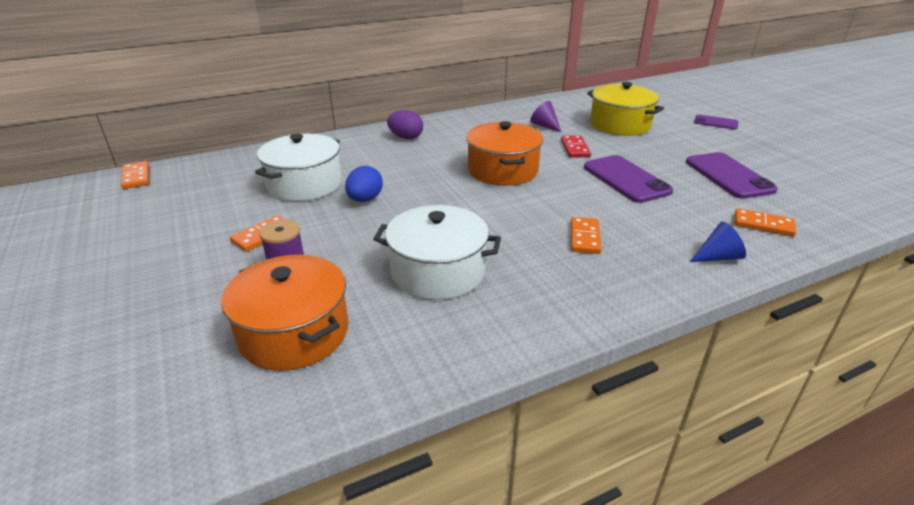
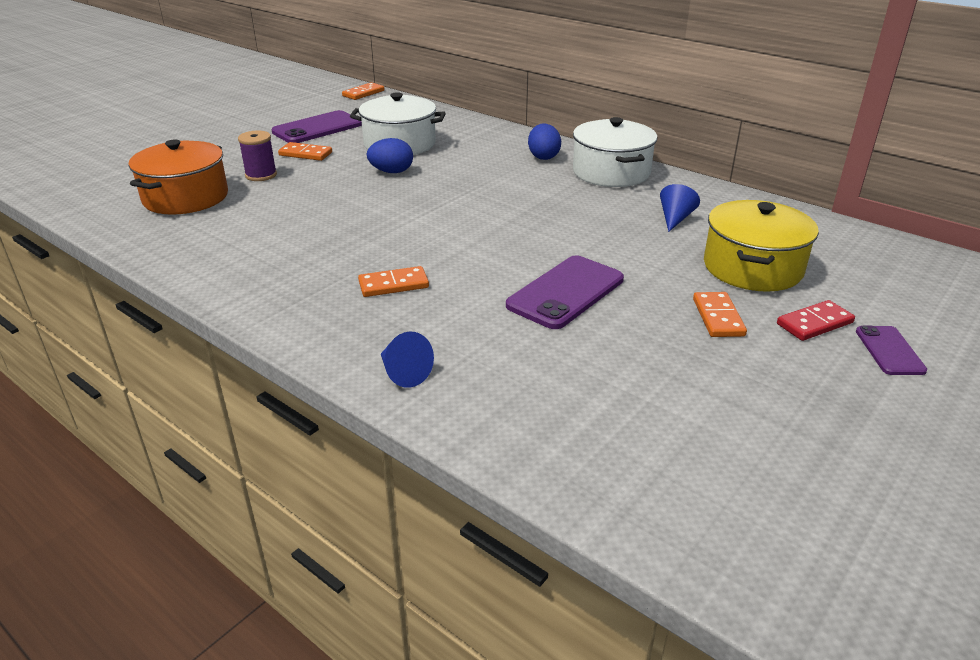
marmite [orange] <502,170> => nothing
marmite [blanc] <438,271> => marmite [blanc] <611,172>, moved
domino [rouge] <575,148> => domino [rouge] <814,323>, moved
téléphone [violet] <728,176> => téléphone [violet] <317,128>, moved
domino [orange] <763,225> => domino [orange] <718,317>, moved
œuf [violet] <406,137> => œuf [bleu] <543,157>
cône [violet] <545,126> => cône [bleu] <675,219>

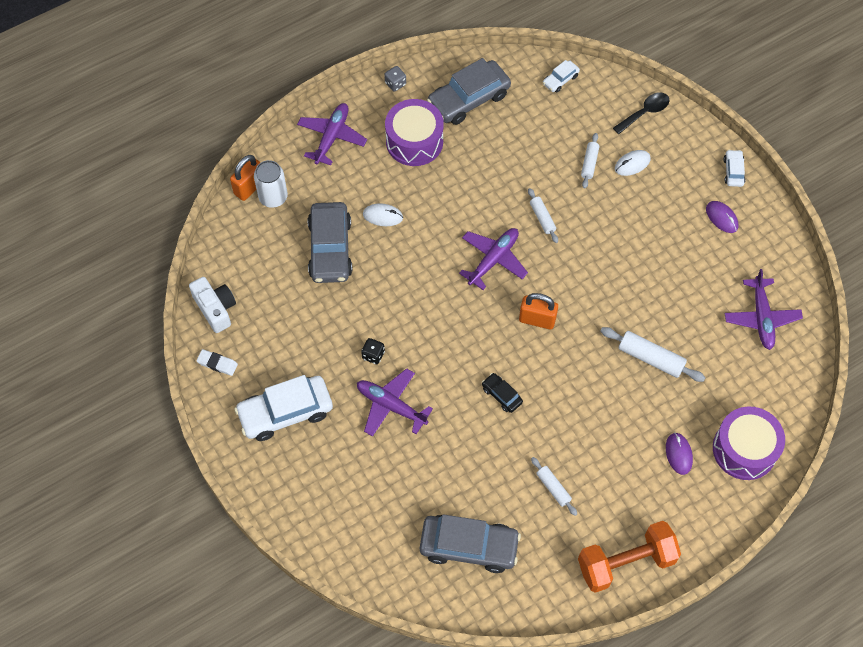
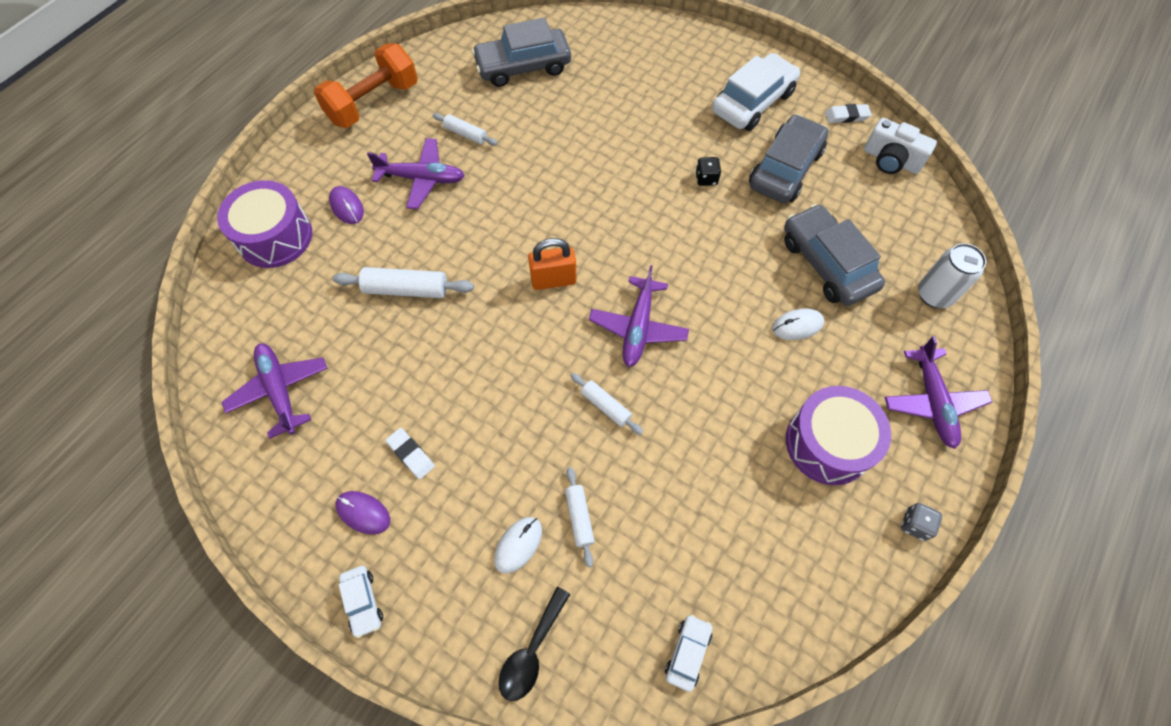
cadenas [orange] <250,187> => nothing
voiture [noir] <501,395> => nothing
nothing => gomme [blanc] <411,454>
avion [violet] <391,405> => avion [violet] <422,179>, moved
voiture [gris] <469,99> => voiture [gris] <785,169>, moved

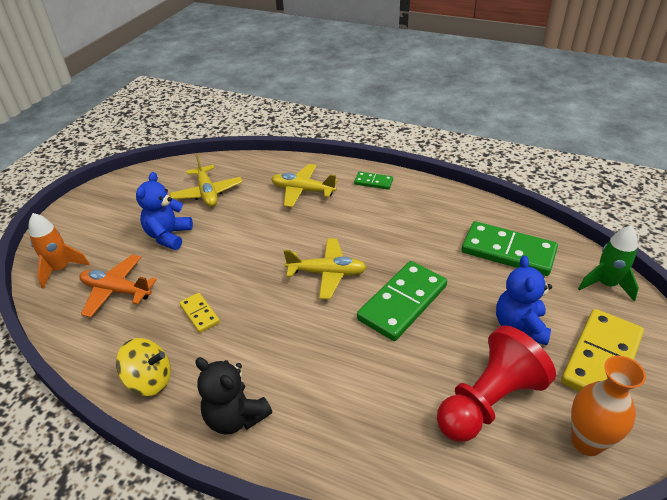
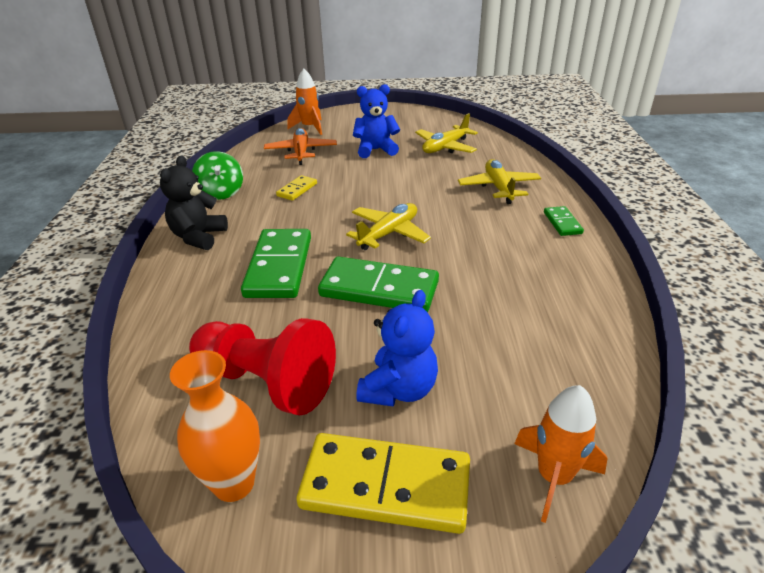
domino [vert] <508,251> => domino [vert] <279,266>, moved
toupie [jaune] <150,380> => toupie [vert] <221,192>
fusée [vert] <606,284> => fusée [orange] <553,477>
avion [jaune] <327,273> => avion [jaune] <388,233>, 120 degrees counterclockwise
ours en peluche [bleu] <520,326> => ours en peluche [bleu] <399,389>, 135 degrees clockwise

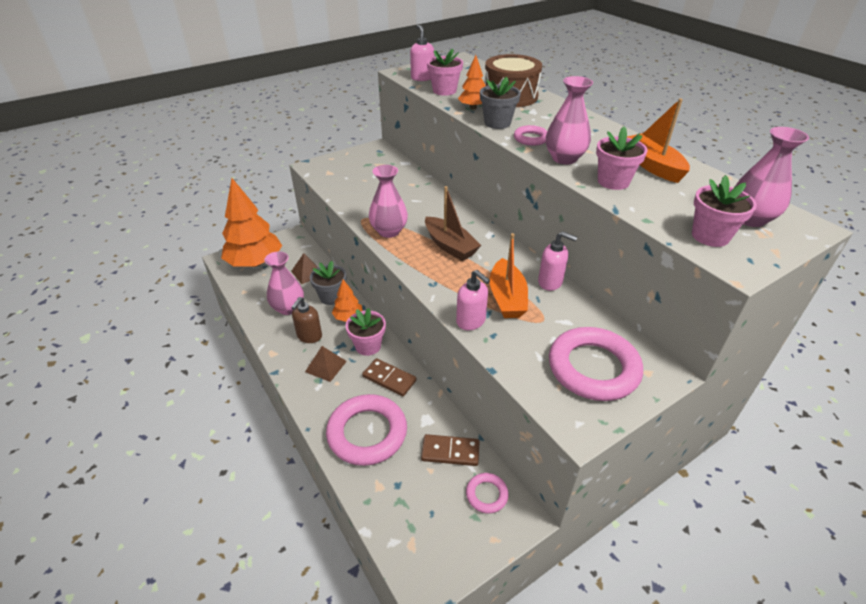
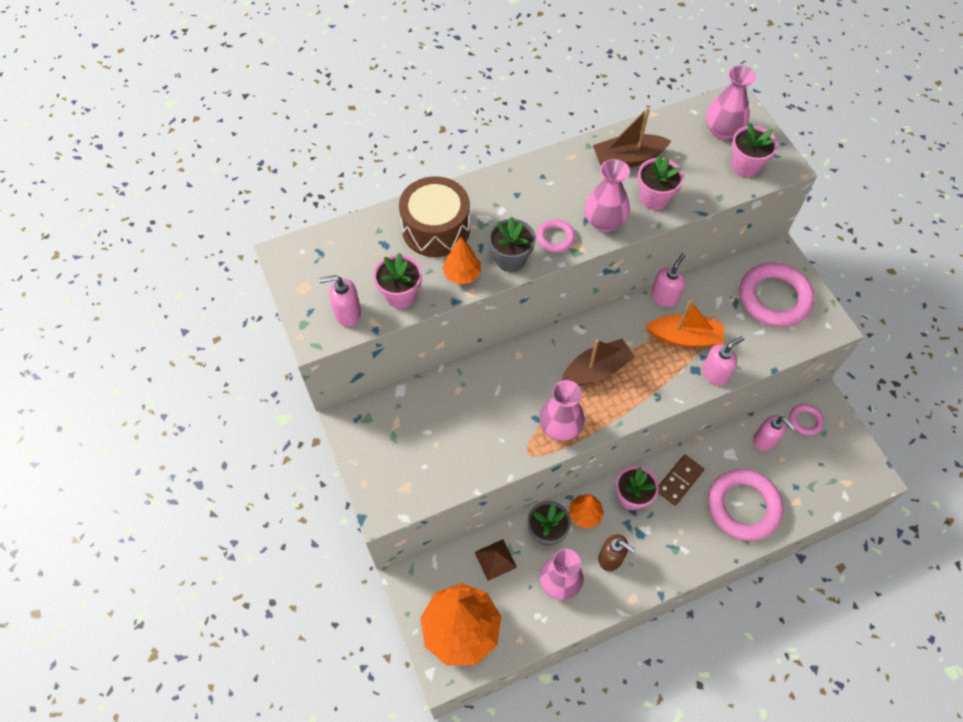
pyramide [marron] <326,366> => nothing
domino [marron] <450,452> => distributeur de savon [rose] <765,440>
bateau [orange] <652,166> => bateau [marron] <627,159>

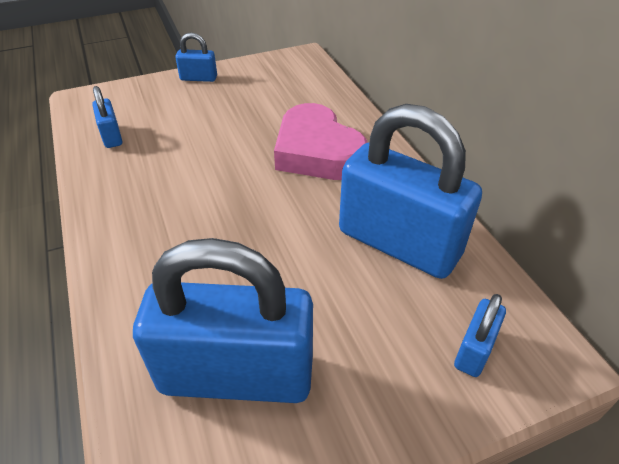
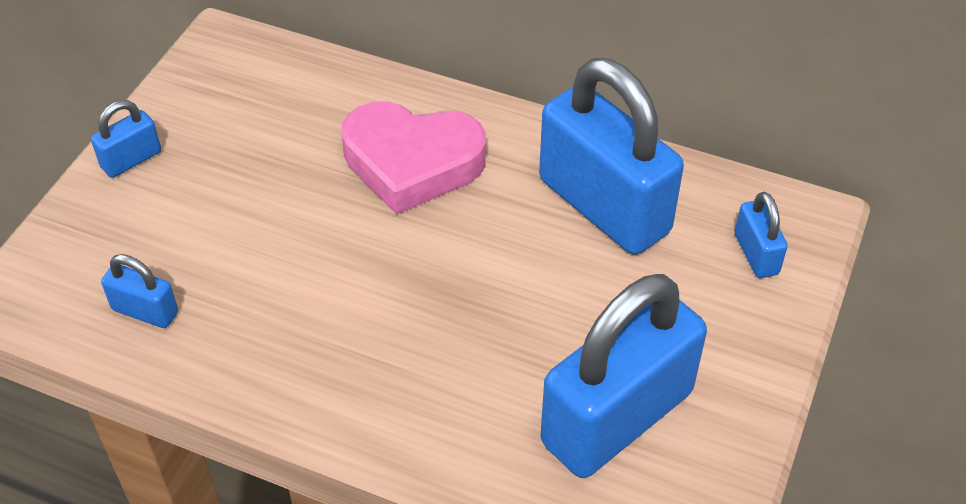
cadenas [bleu] <399,243> => cadenas [bleu] <604,206>, 60 degrees clockwise

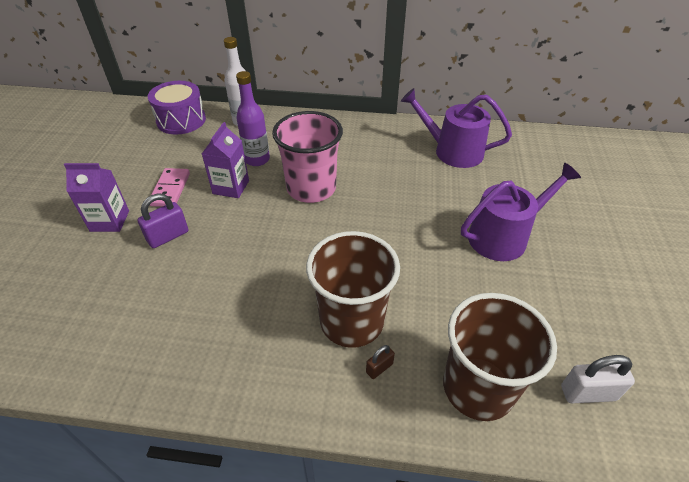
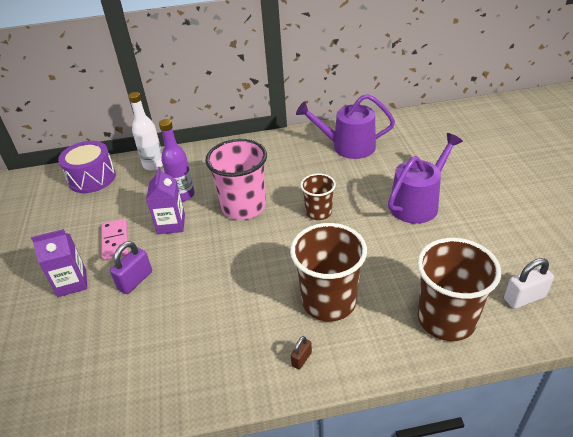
nothing => gobelet [marron] <318,212>
cadenas [marron] <379,368> => cadenas [marron] <301,359>, moved

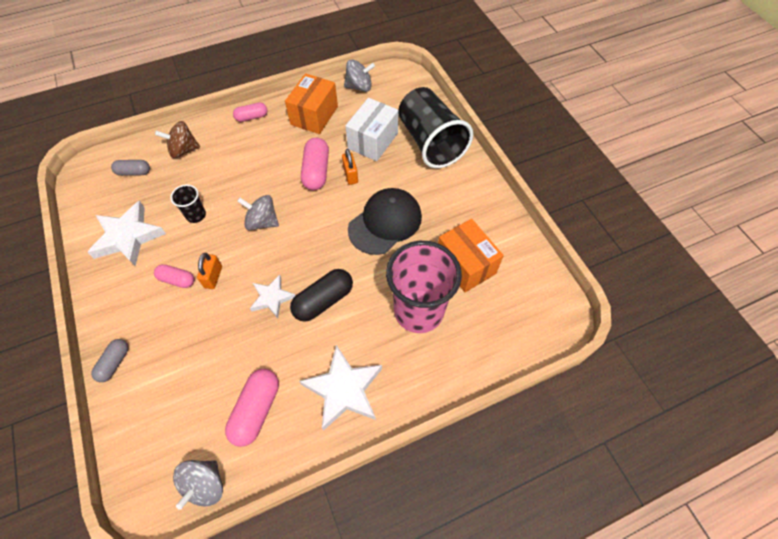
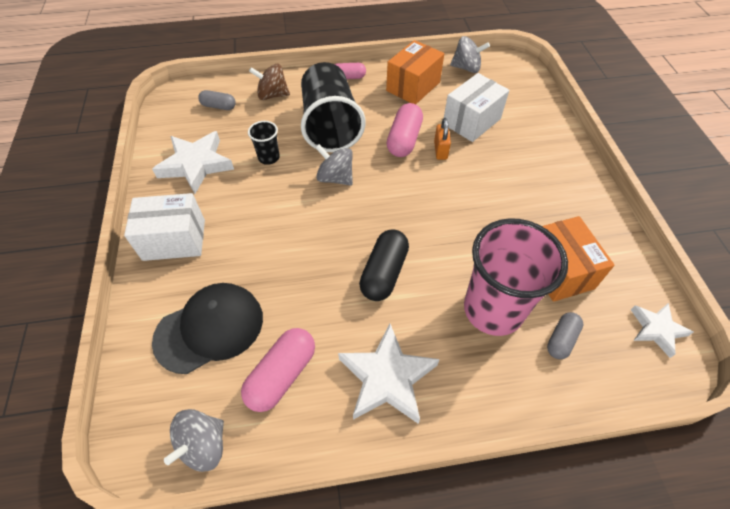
gélule [rose] <177,280> => nothing
cadenas [orange] <213,277> => nothing
nothing => boîte [blanc] <174,240>
gélule [gris] <114,363> => gélule [gris] <561,340>, moved
étoile [blanc] <272,298> => étoile [blanc] <657,329>, moved
casquette [noir] <385,223> => casquette [noir] <209,328>, moved
gobelet [noir] <430,142> => gobelet [noir] <330,125>, moved
gélule [noir] <323,301> => gélule [noir] <384,273>, 45 degrees counterclockwise

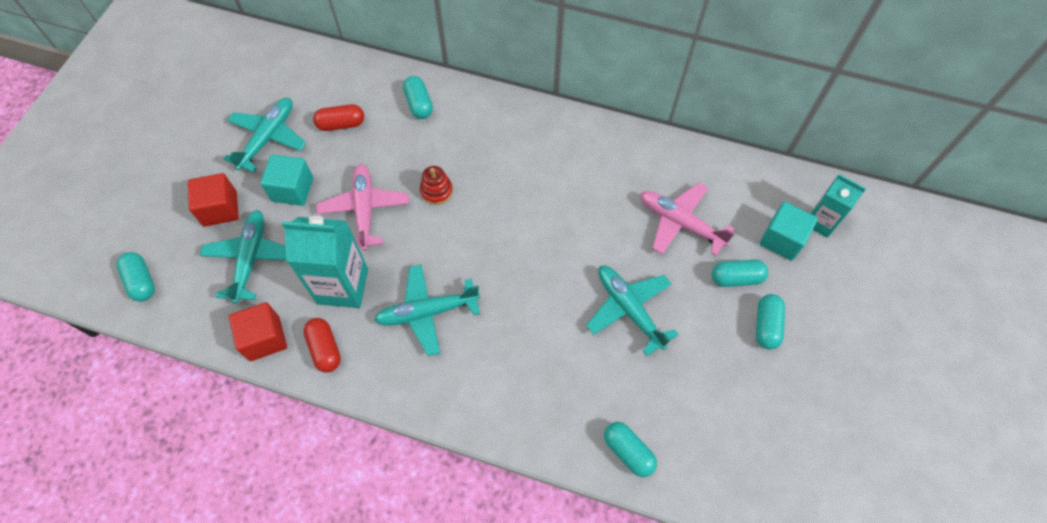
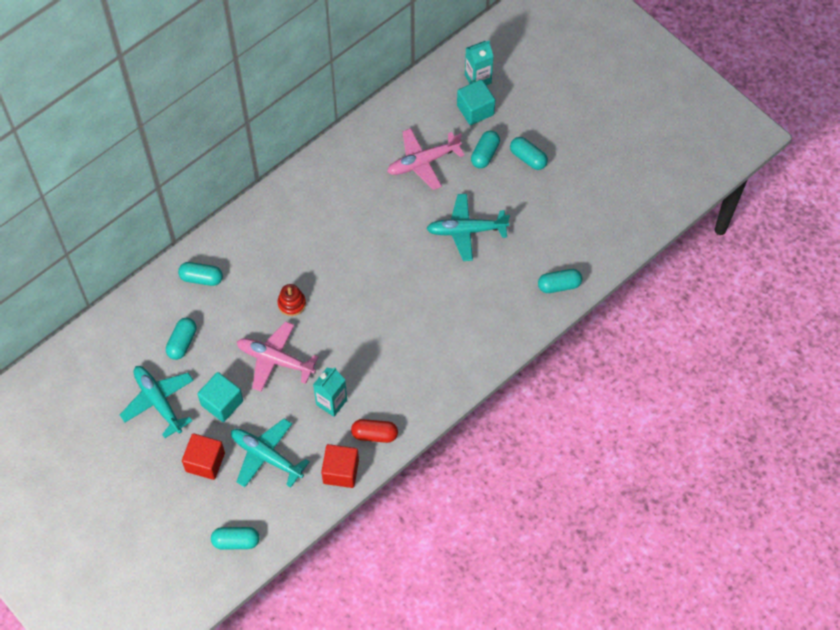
avion [turquoise] <427,312> => nothing
gélule [rouge] <341,124> => gélule [turquoise] <182,342>
brique de lait [turquoise] <343,286> => brique de lait [turquoise] <331,402>, x0.62

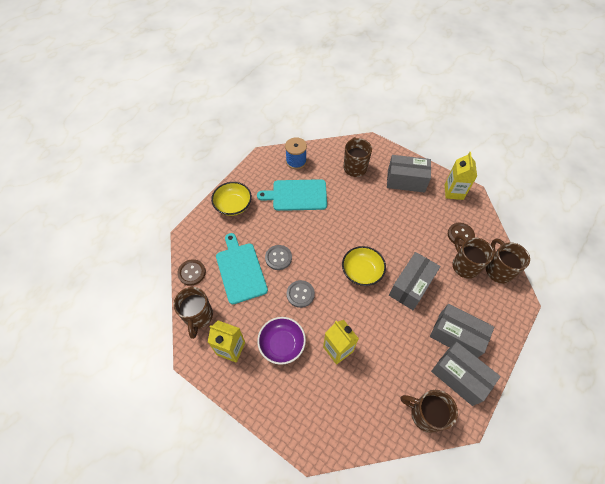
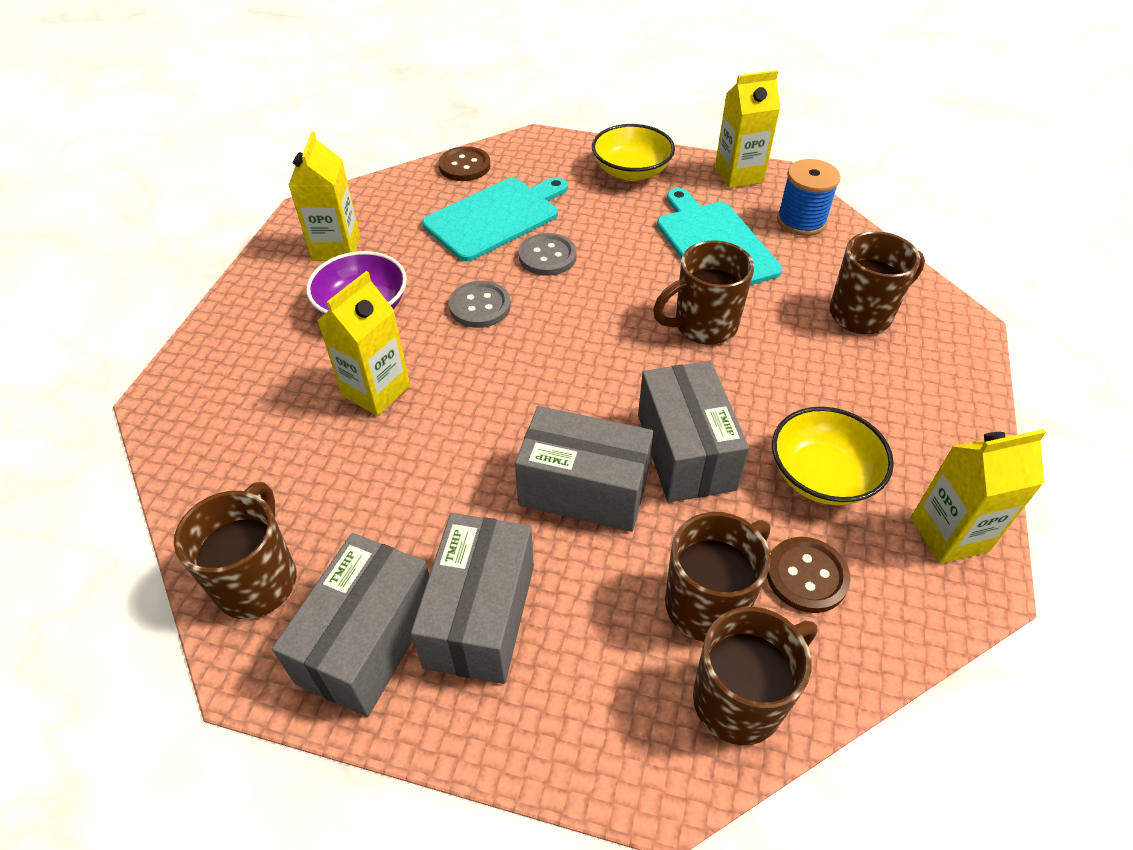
nothing => brique de lait [jaune] <738,175>
tasse [marron] <198,317> => tasse [marron] <703,325>, moved
bol [jaune] <362,271> => bol [jaune] <822,475>, moved
boîte [gris] <406,180> => boîte [gris] <686,452>, moved

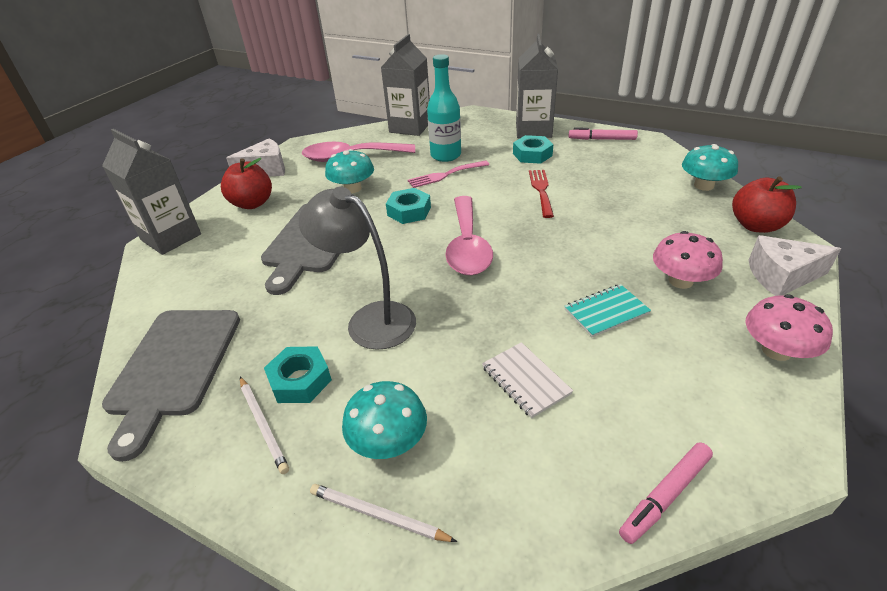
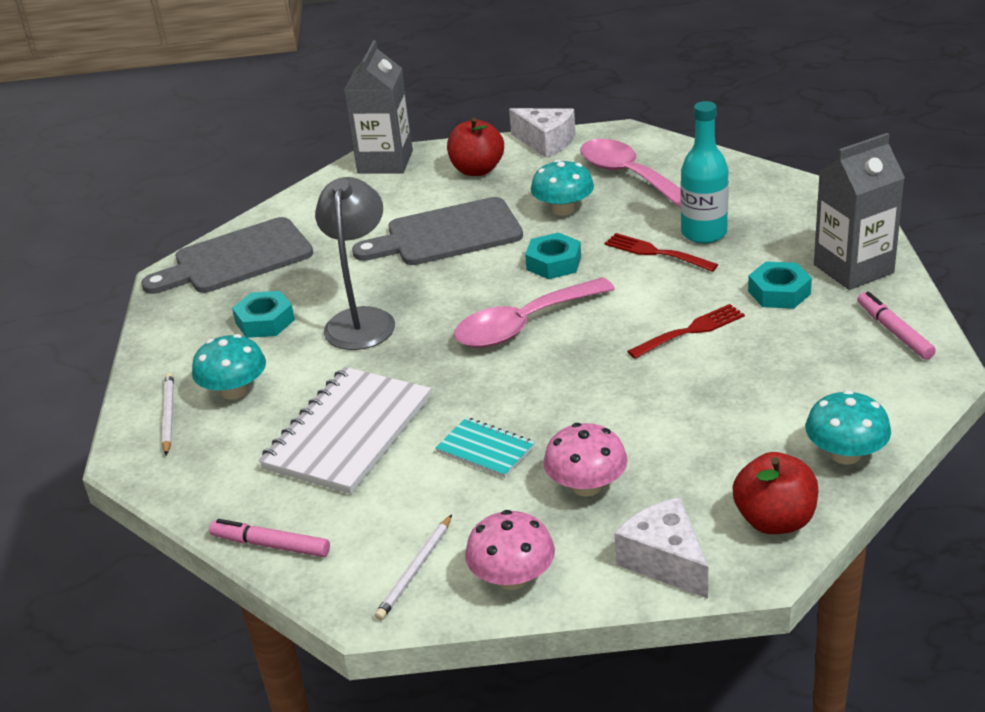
brique de lait [gris] <410,127> => nothing
crayon [blanc] <263,425> => crayon [blanc] <415,570>, moved
fourchette [rose] <445,175> => fourchette [rouge] <656,253>
carnet [blanc] <525,380> => carnet [blanc] <348,433>, x1.98

